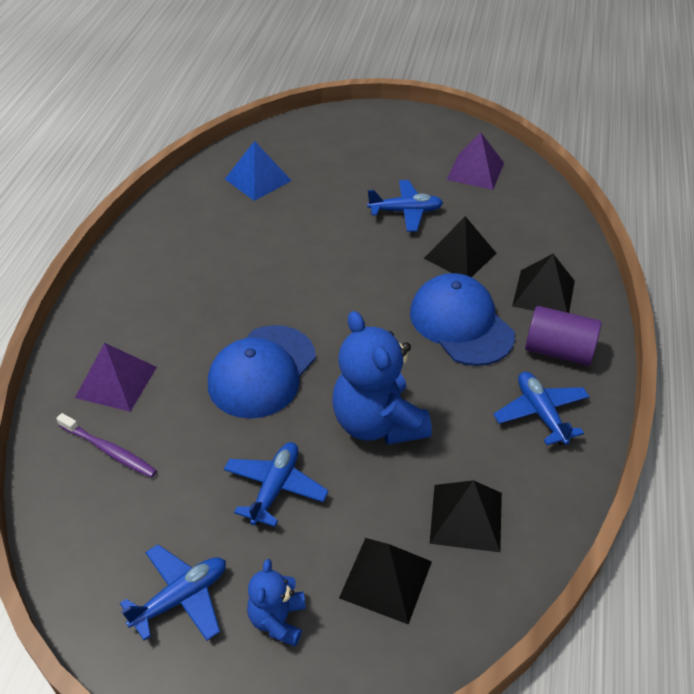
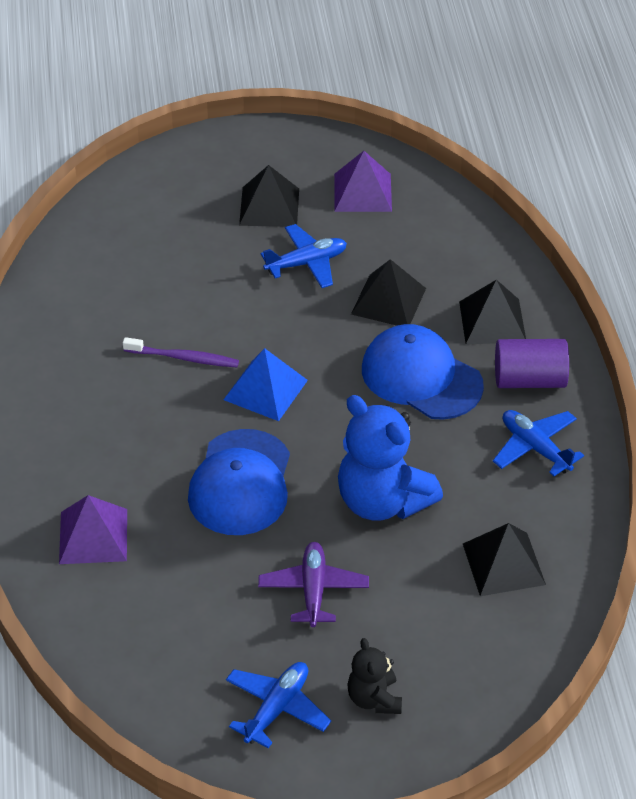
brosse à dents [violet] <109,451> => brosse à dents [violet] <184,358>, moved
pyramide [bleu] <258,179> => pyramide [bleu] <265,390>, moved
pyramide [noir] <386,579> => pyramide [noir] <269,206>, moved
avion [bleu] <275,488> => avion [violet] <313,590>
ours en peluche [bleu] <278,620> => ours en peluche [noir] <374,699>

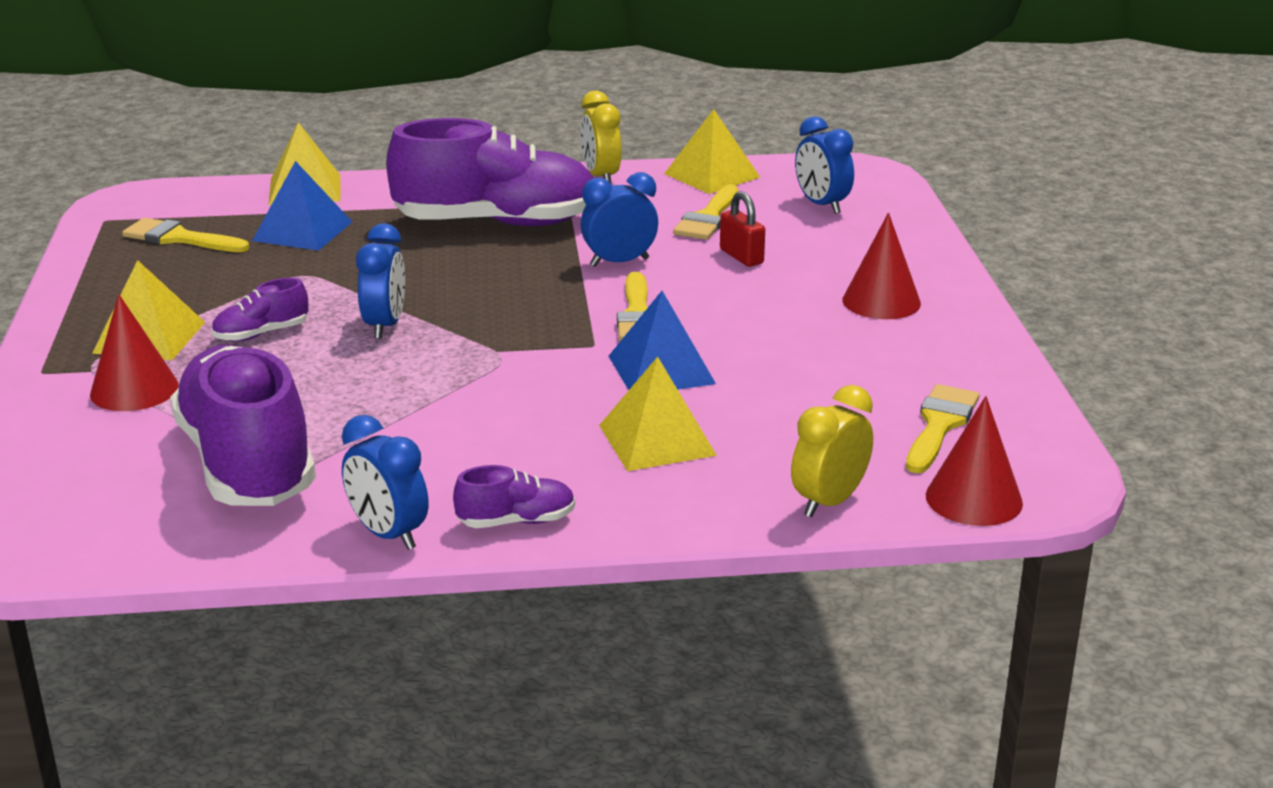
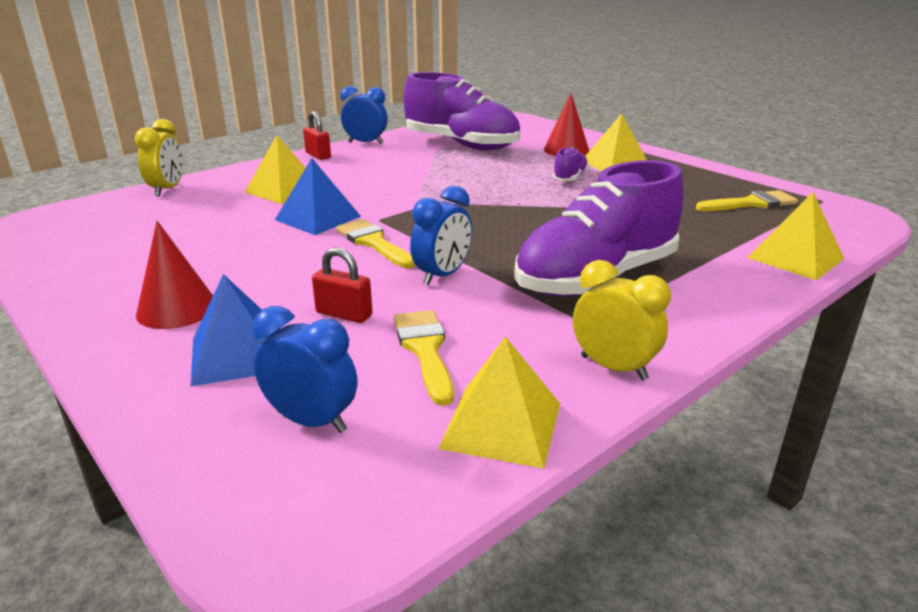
réveil [bleu] <385,326> => nothing
pinceau [jaune] <939,425> => nothing
cône [rouge] <974,499> => nothing
pyramide [bleu] <302,231> => pyramide [bleu] <238,354>, moved
chaussure [violet] <516,521> => cadenas [rouge] <318,155>

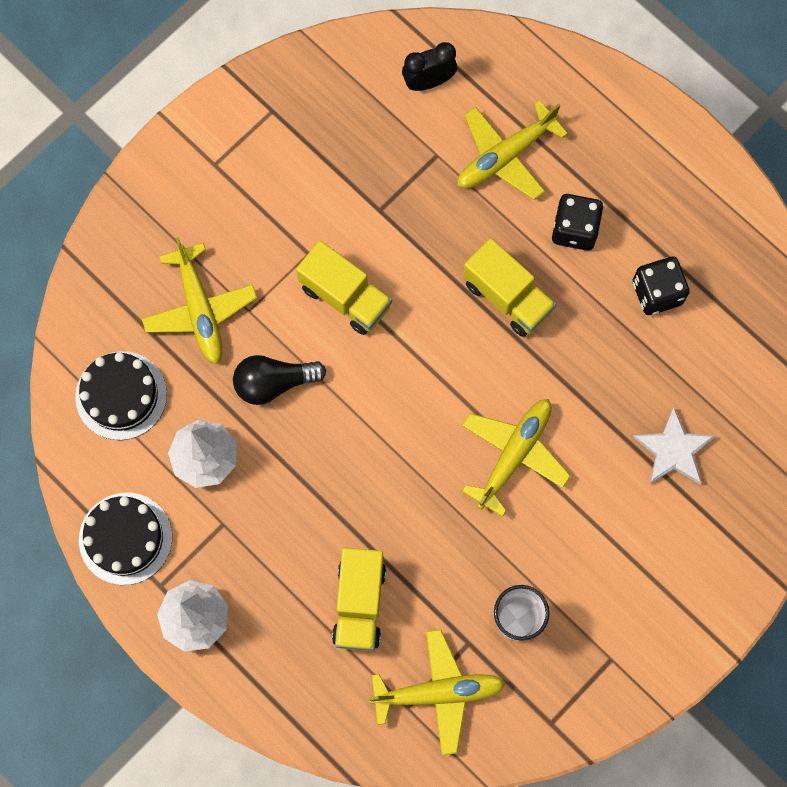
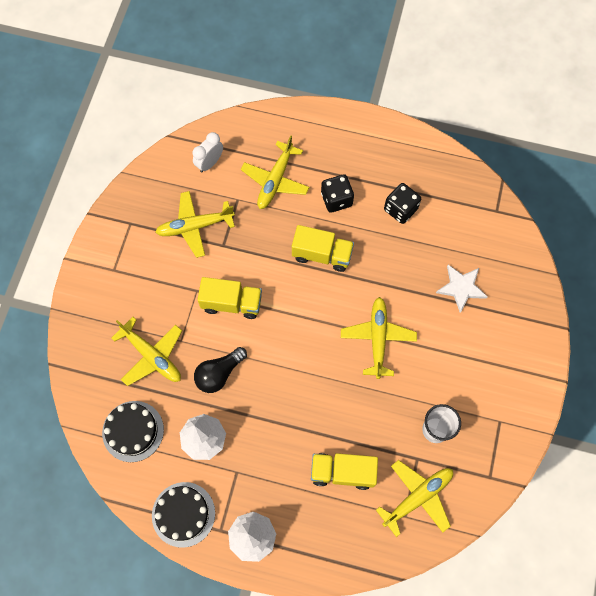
nothing => avion [jaune] <195,226>
réveil [noir] <428,82> => réveil [blanc] <209,163>
camion [jaune] <359,603> => camion [jaune] <342,472>, 120 degrees clockwise

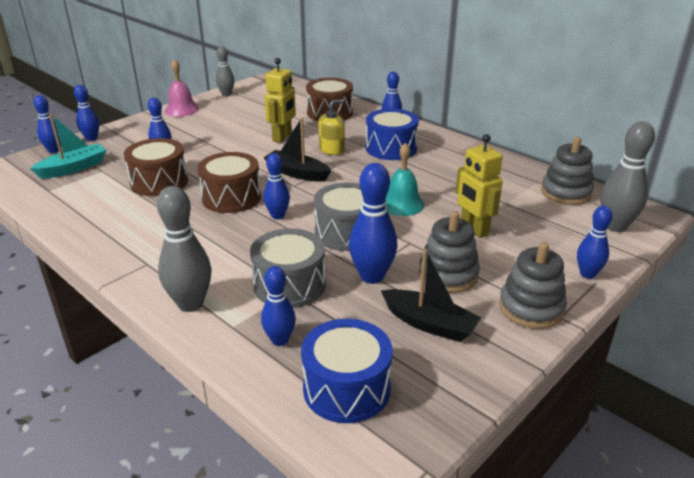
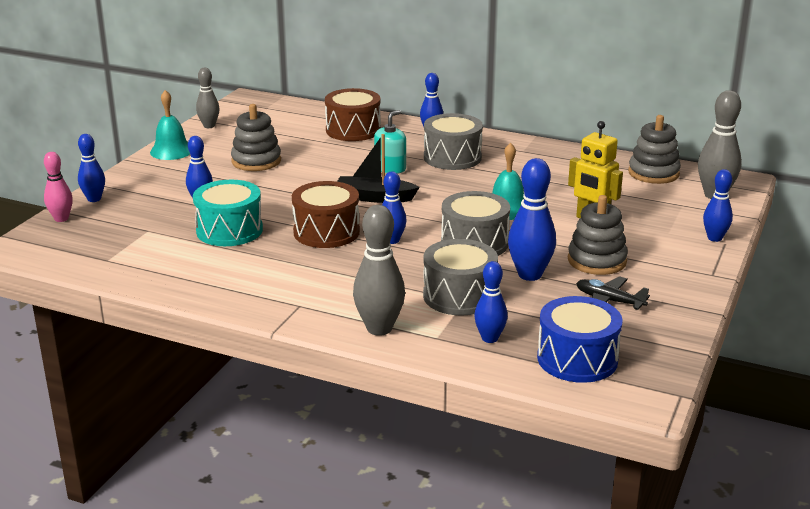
bateau [turquoise] <73,168> => nothing
robot [jaune] <282,137> => nothing
jouet à empiler [gris] <531,308> => jouet à empiler [gris] <256,161>, moved
bateau [noir] <429,324> => avion [noir] <609,301>
quille [bleu] <54,150> => quille [rose] <61,219>
tambour [marron] <159,182> => tambour [turquoise] <229,230>
cloche [rose] <181,109> => cloche [turquoise] <171,151>
distributeur de savon [jaune] <332,149> => distributeur de savon [turquoise] <390,168>
tambour [bleu] <391,148> => tambour [gris] <452,157>

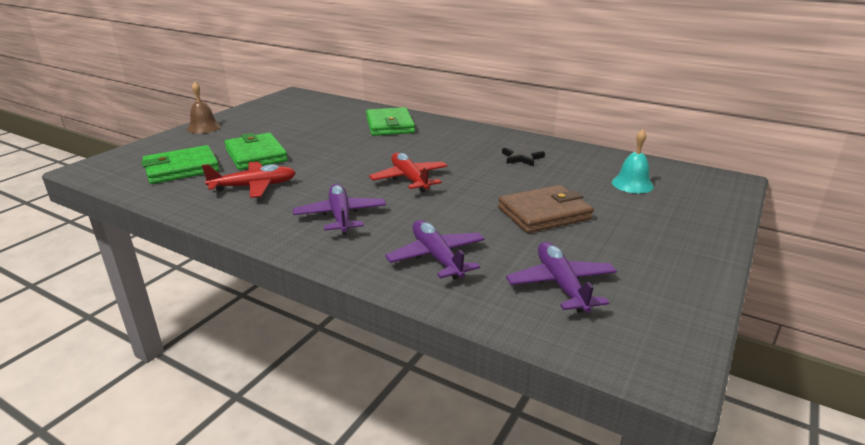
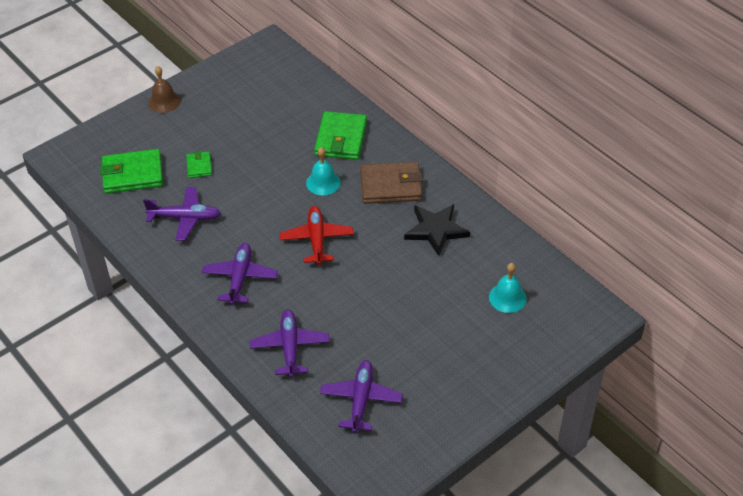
nothing => cloche [turquoise] <323,182>
portefeuille [marron] <544,213> => portefeuille [marron] <391,186>, moved
avion [rouge] <254,186> => avion [violet] <185,218>
portefeuille [vert] <256,155> => portefeuille [vert] <199,166>, x0.52
étoile [noir] <522,158> => étoile [noir] <436,230>, x1.55

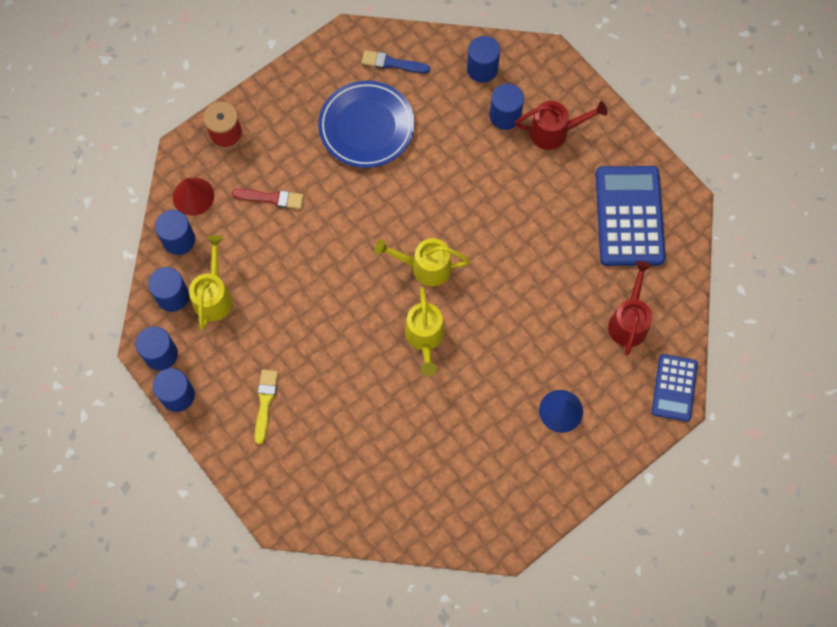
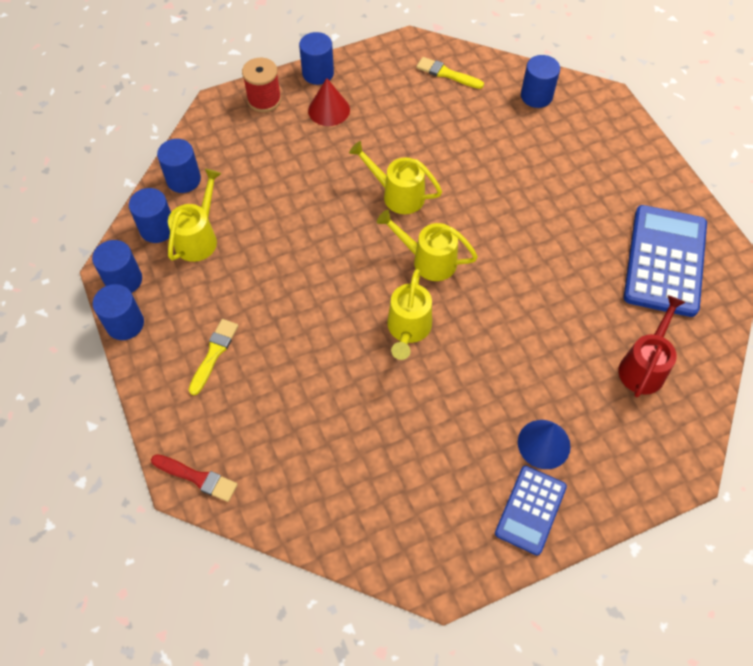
assiette [bleu] <366,127> => nothing
arrosoir [rouge] <555,132> => nothing
nothing => arrosoir [jaune] <397,194>
cône [rouge] <193,196> => cône [rouge] <329,110>, moved
pinceau [rouge] <271,198> => pinceau [rouge] <197,478>, moved
cylindre [bleu] <505,116> => cylindre [bleu] <318,73>, moved
calculatrice [bleu] <674,388> => calculatrice [bleu] <530,510>, moved
pinceau [bleu] <392,63> => pinceau [jaune] <446,74>

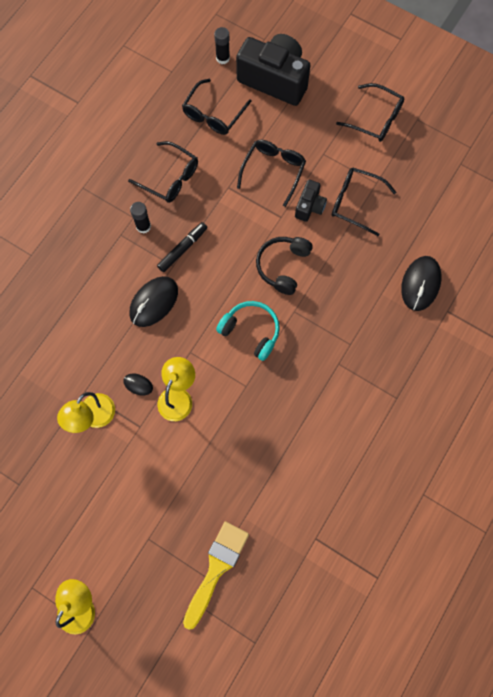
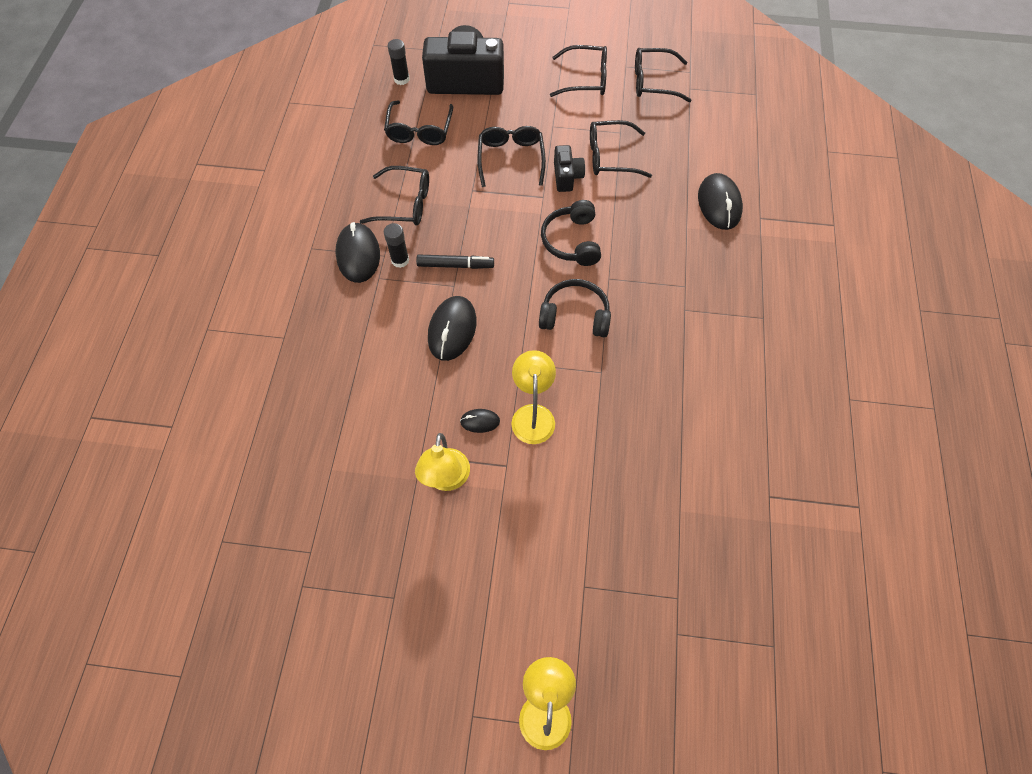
pinceau [jaune] <216,568> => nothing
nothing => souris [noir] <358,255>
nothing => lunettes [noir] <653,82>
casque audio [turquoise] <251,331> => casque audio [noir] <575,315>
feutre [noir] <183,249> => feutre [noir] <455,265>, 75 degrees clockwise

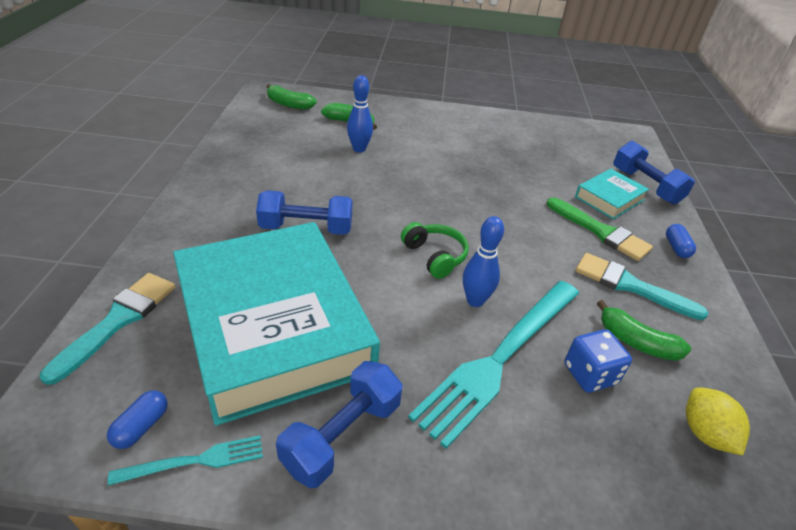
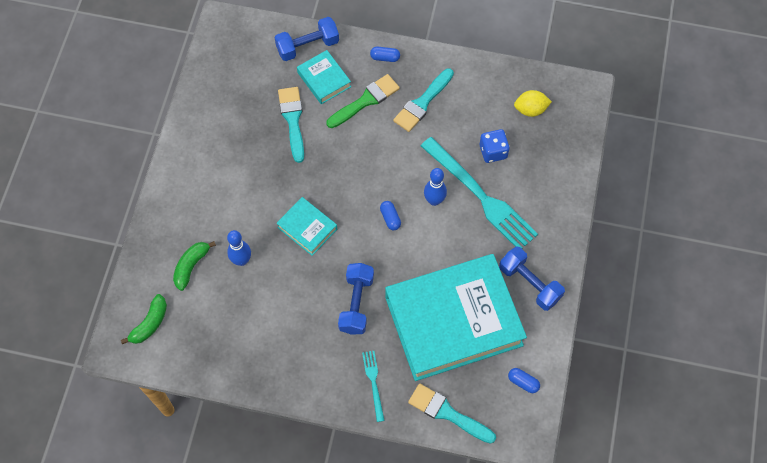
banane [vert] <636,342> => nothing
nothing => livre [turquoise] <307,228>
nothing => pinceau [turquoise] <293,120>
fourchette [turquoise] <195,461> => fourchette [turquoise] <373,383>, moved
casque audio [vert] <435,256> => gélule [bleu] <390,218>

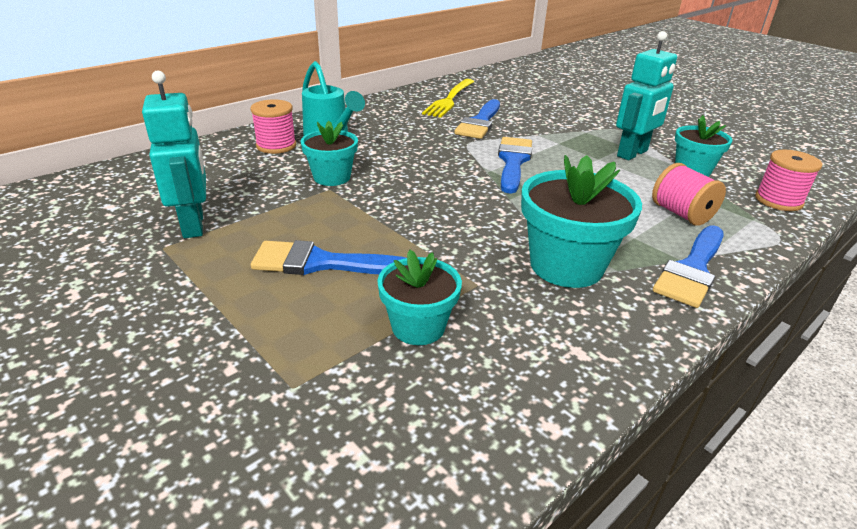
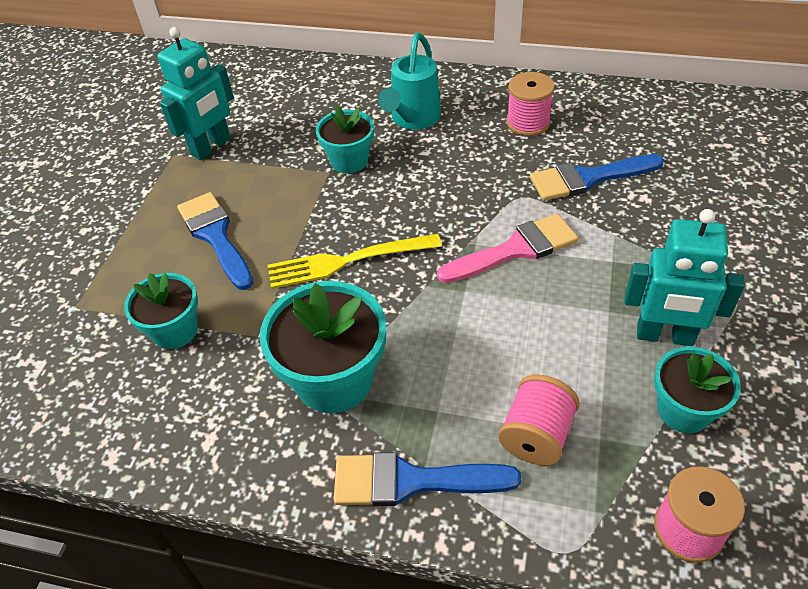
bobine [rose] <276,146> => bobine [rose] <528,123>, moved
fourchette [jaune] <449,99> => fourchette [jaune] <347,261>, moved
pinceau [bleu] <513,162> => pinceau [rose] <515,250>

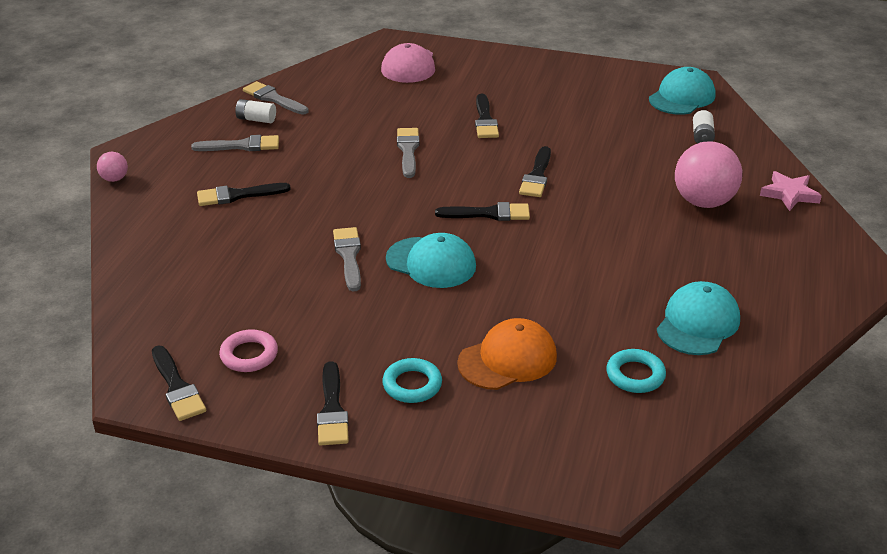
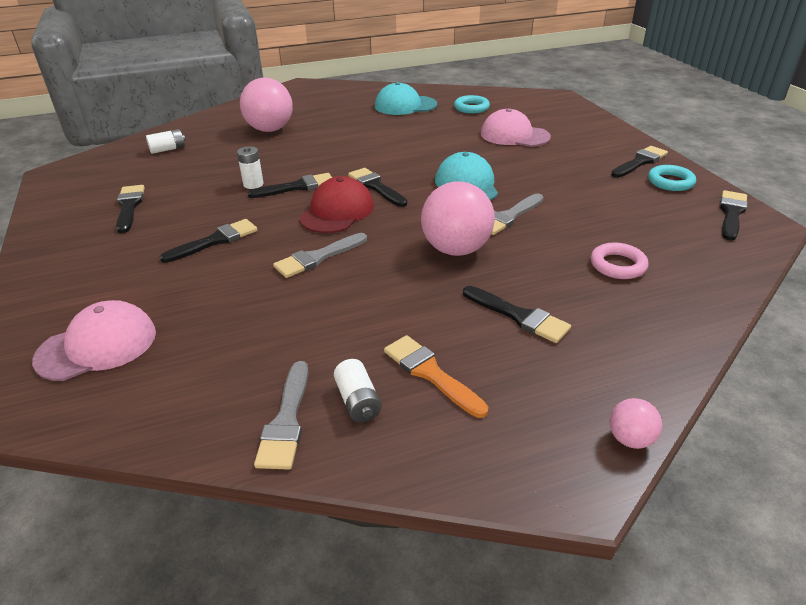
casquette [turquoise] <682,97> => nothing
étoile [rose] <789,194> => nothing
nothing => pinceau [noir] <129,207>
nothing => pile [blanc] <253,184>
nothing => casquette [rouge] <337,211>
nothing => balle [rose] <456,249>
anneau [rose] <249,355> => anneau [rose] <618,265>, moved
anneau [turquoise] <412,385> => anneau [turquoise] <670,182>, moved
pinceau [gris] <241,146> => pinceau [orange] <431,373>
casquette [orange] <507,359> => casquette [rose] <514,135>

